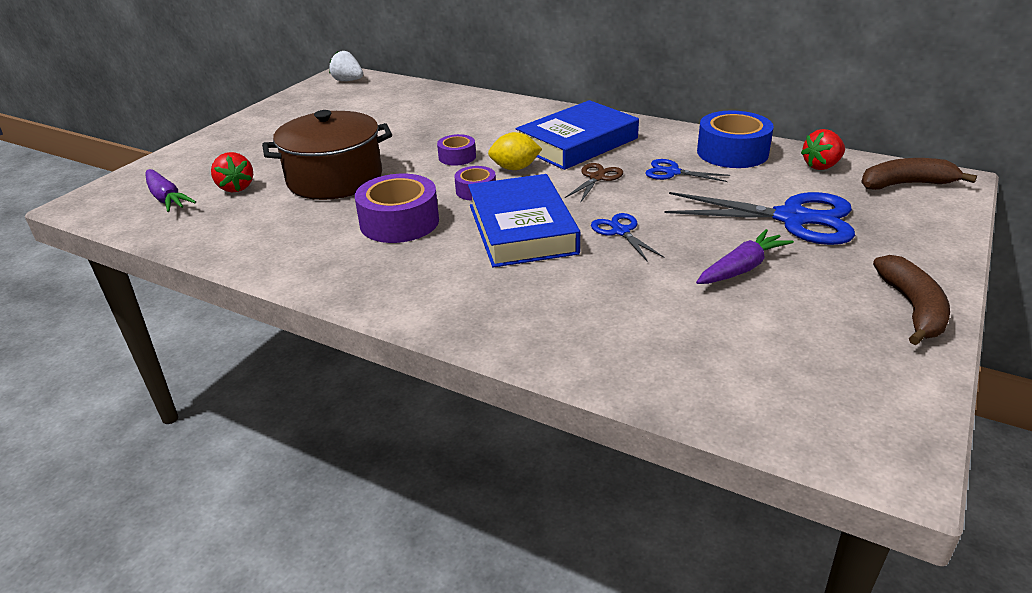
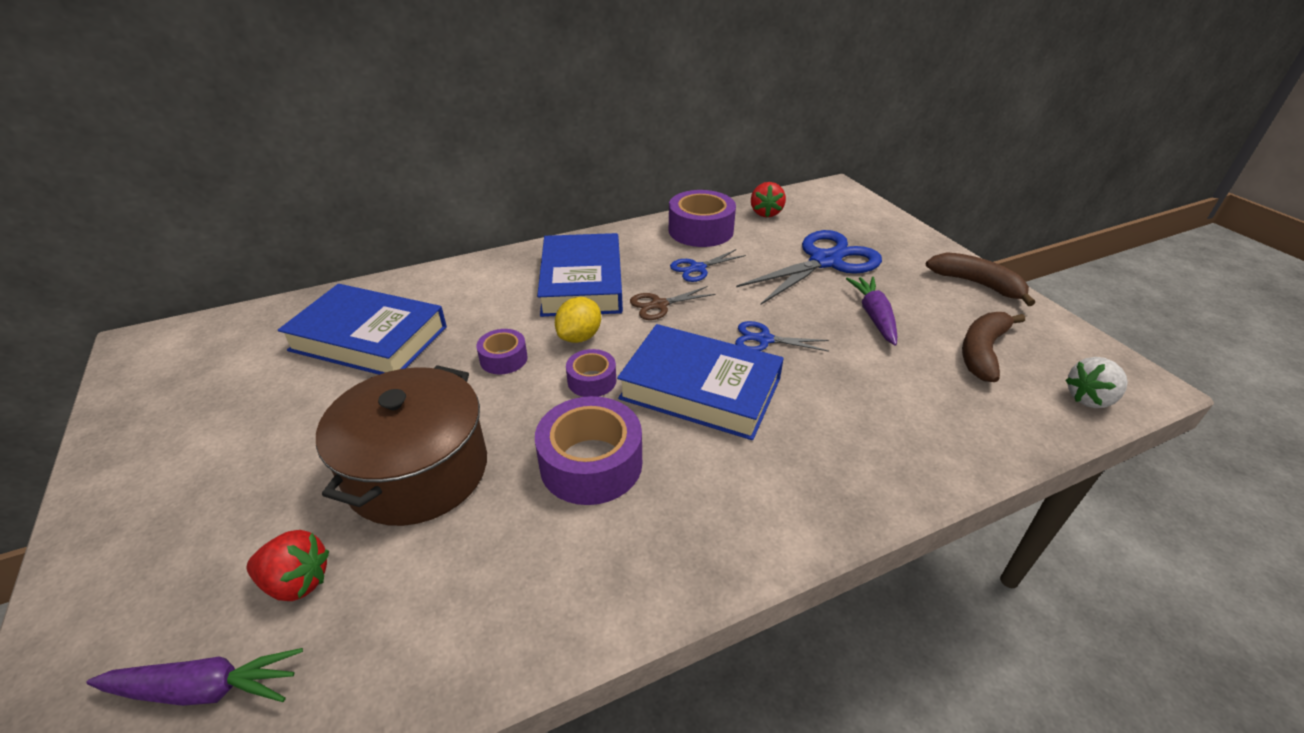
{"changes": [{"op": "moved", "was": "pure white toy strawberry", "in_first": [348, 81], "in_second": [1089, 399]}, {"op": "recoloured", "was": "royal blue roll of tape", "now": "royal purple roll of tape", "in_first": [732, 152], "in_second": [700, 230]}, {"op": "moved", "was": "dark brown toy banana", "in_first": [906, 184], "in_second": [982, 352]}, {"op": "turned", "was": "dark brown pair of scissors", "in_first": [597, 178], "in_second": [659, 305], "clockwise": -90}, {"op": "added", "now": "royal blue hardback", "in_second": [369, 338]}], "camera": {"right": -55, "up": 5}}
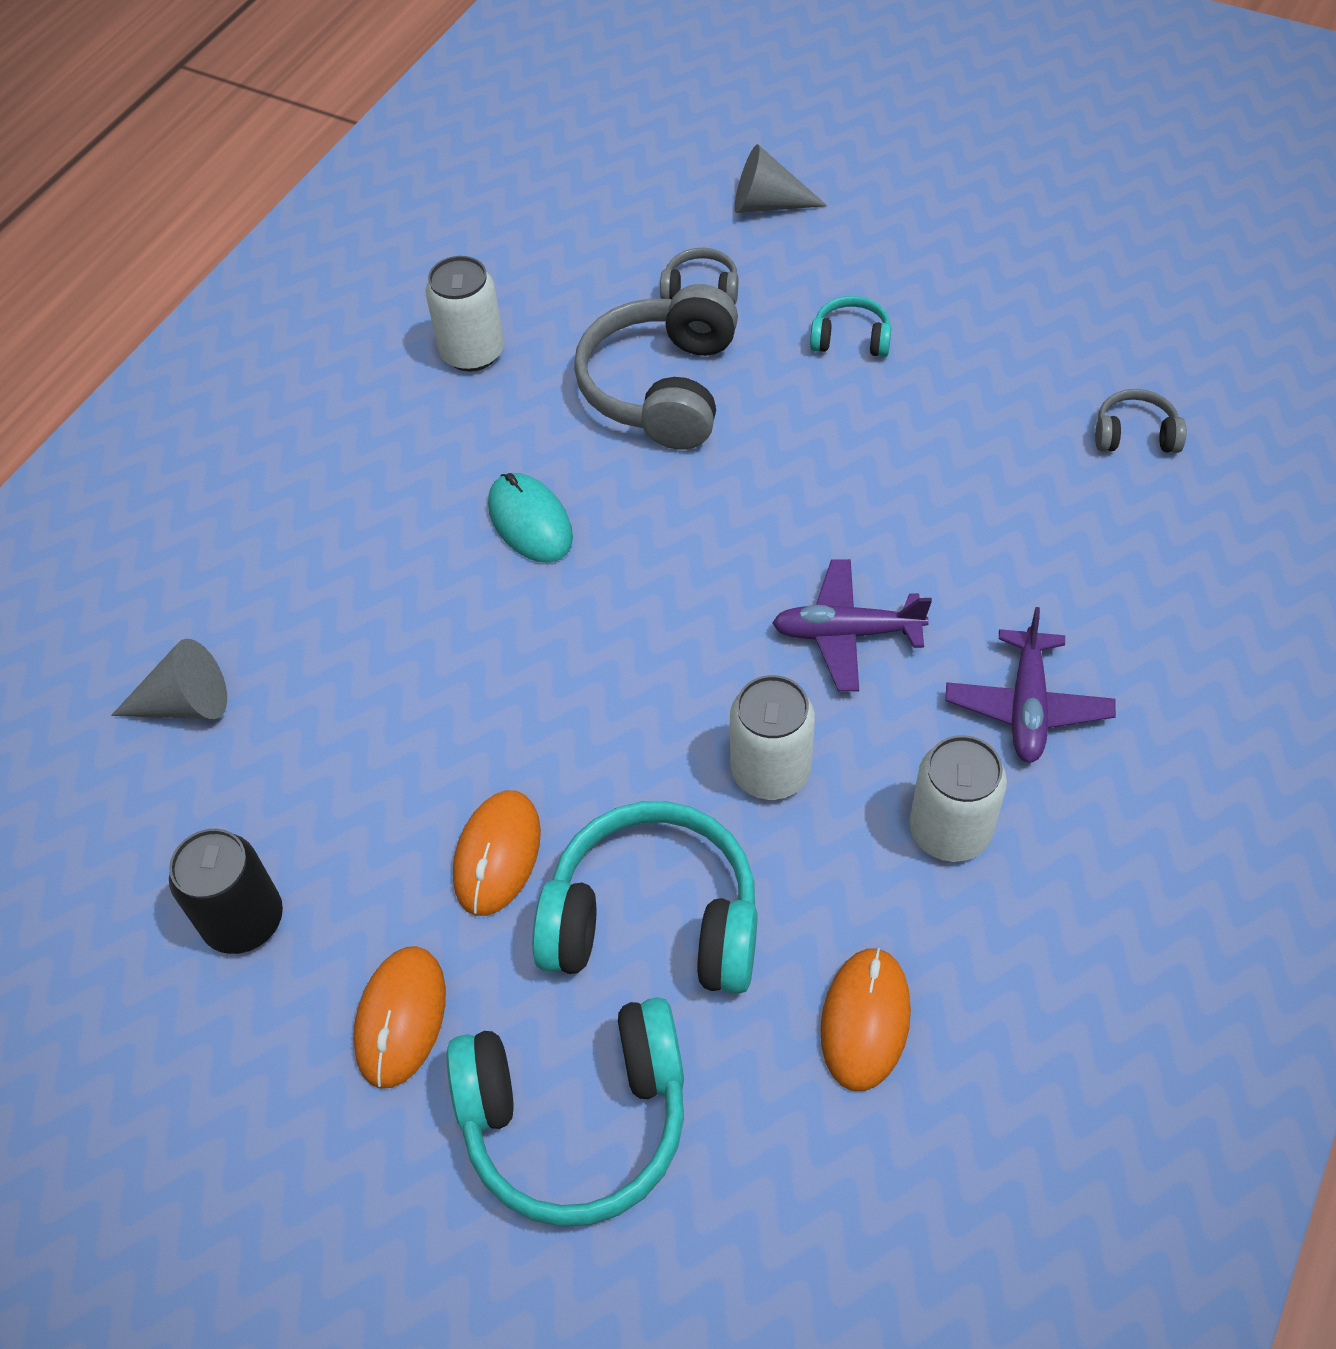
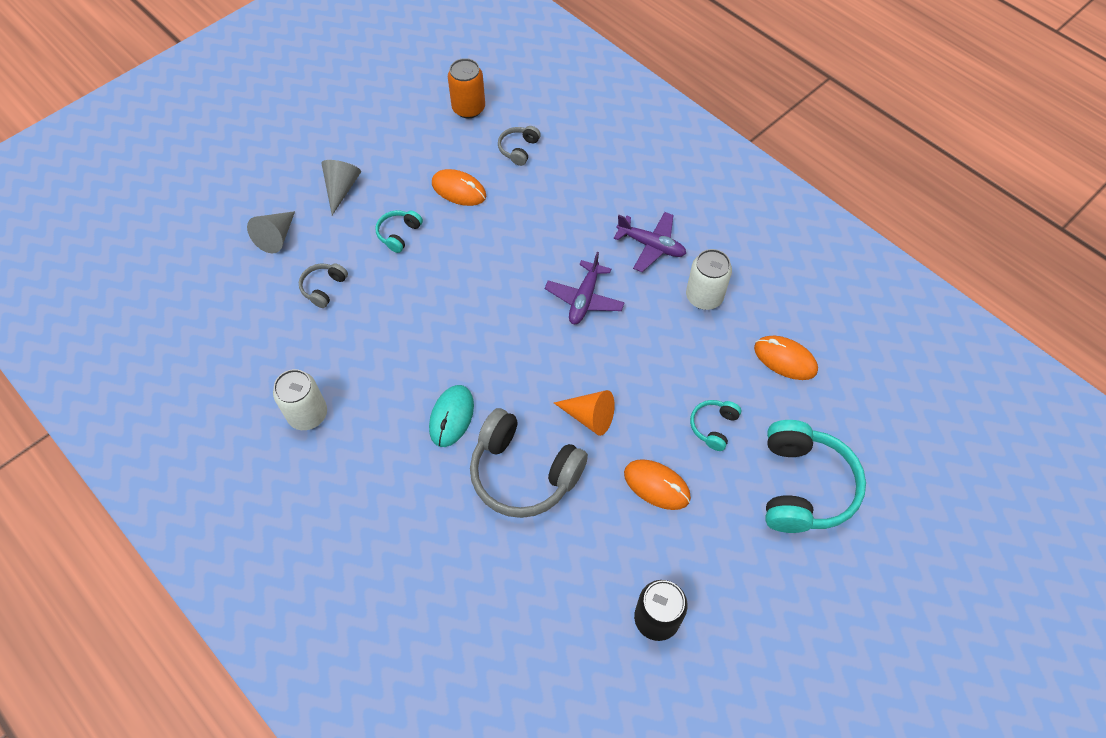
{"changes": [{"op": "moved", "was": "gray headphones", "in_first": [662, 388], "in_second": [523, 473]}, {"op": "turned", "was": "turquoise mouse", "in_first": [530, 521], "in_second": [451, 417], "clockwise": -60}, {"op": "moved", "was": "gray cone shape", "in_first": [186, 704], "in_second": [341, 188]}, {"op": "removed", "was": "pure white can", "in_first": [770, 771]}, {"op": "resized", "was": "turquoise headphones", "in_first": [653, 921], "in_second": [713, 426], "ratio": 0.48}, {"op": "moved", "was": "orange mouse", "in_first": [401, 1018], "in_second": [459, 190]}, {"op": "added", "now": "orange can", "in_second": [468, 108]}, {"op": "added", "now": "orange cone shape", "in_second": [589, 417]}], "camera": {"right": -75, "up": 5}}
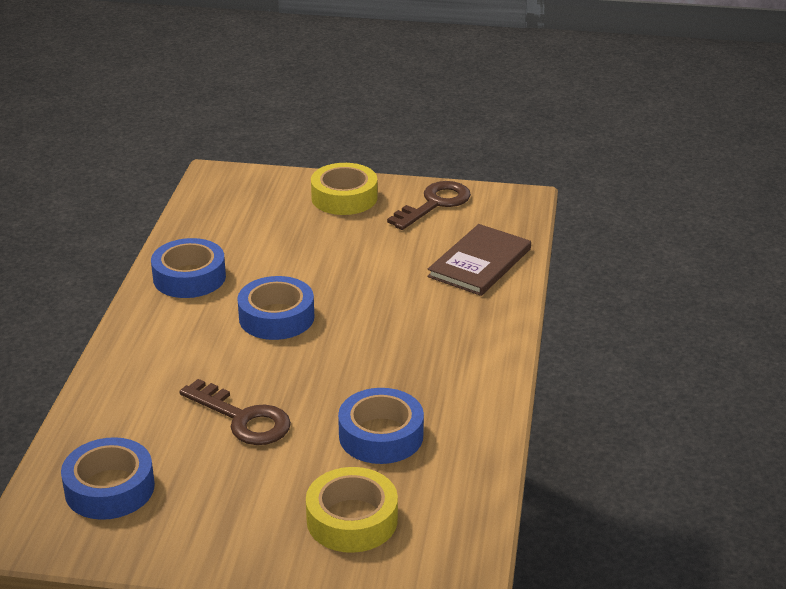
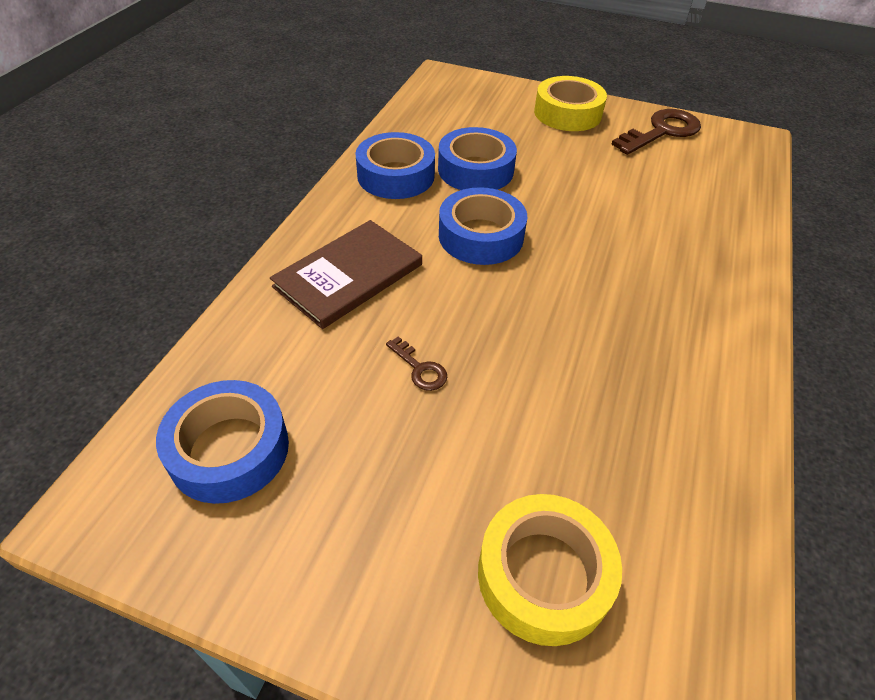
{"changes": [{"op": "moved", "was": "dark brown hardback", "in_first": [479, 263], "in_second": [348, 275]}, {"op": "resized", "was": "dark brown door key", "in_first": [243, 419], "in_second": [420, 369], "ratio": 0.48}, {"op": "moved", "was": "royal blue roll of tape", "in_first": [381, 435], "in_second": [475, 170]}], "camera": {"right": 10, "up": 15}}
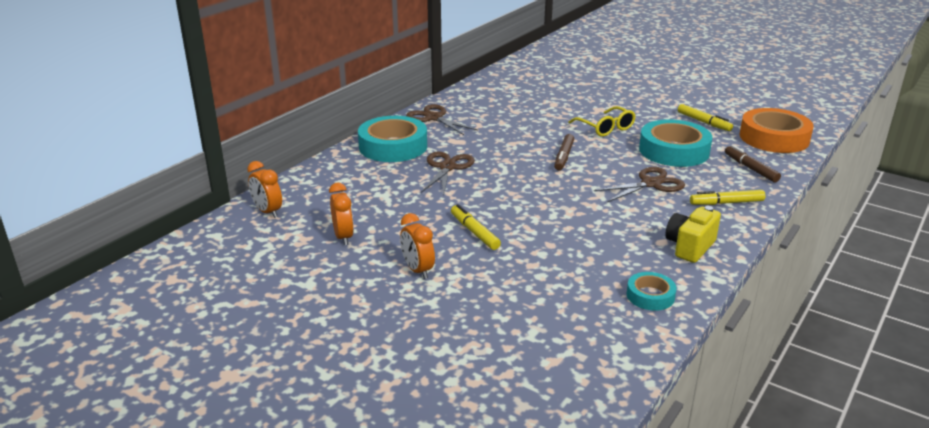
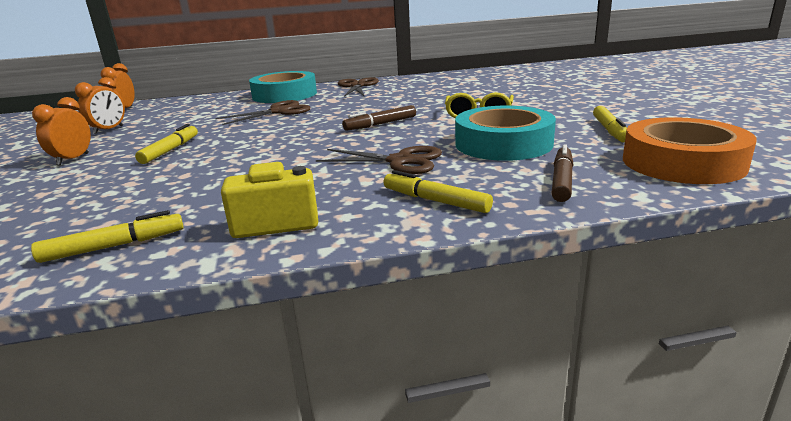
{"changes": [{"op": "replaced", "was": "turquoise roll of tape", "now": "bright yellow marker", "in_first": [650, 296], "in_second": [113, 246]}], "camera": {"right": 45, "up": -5}}
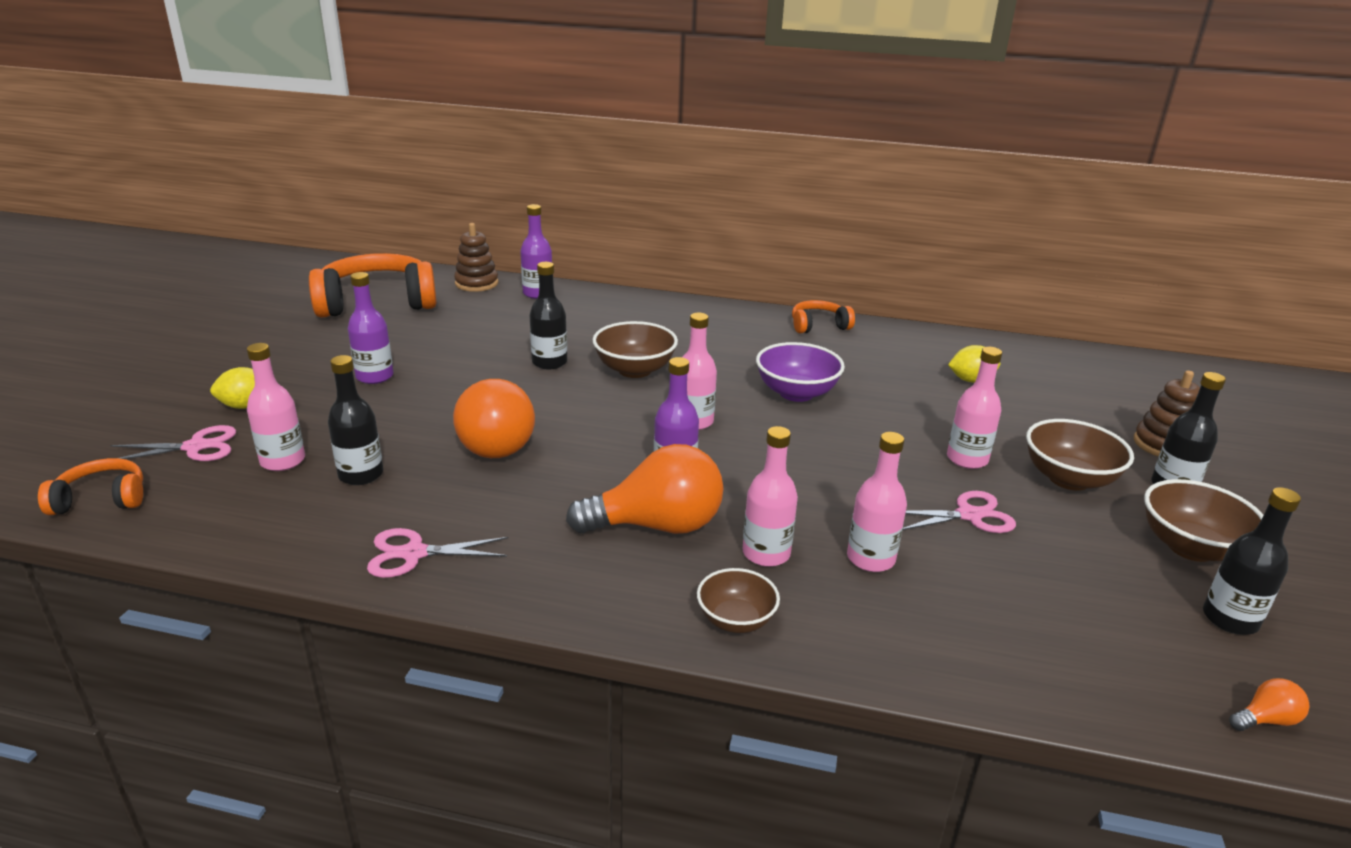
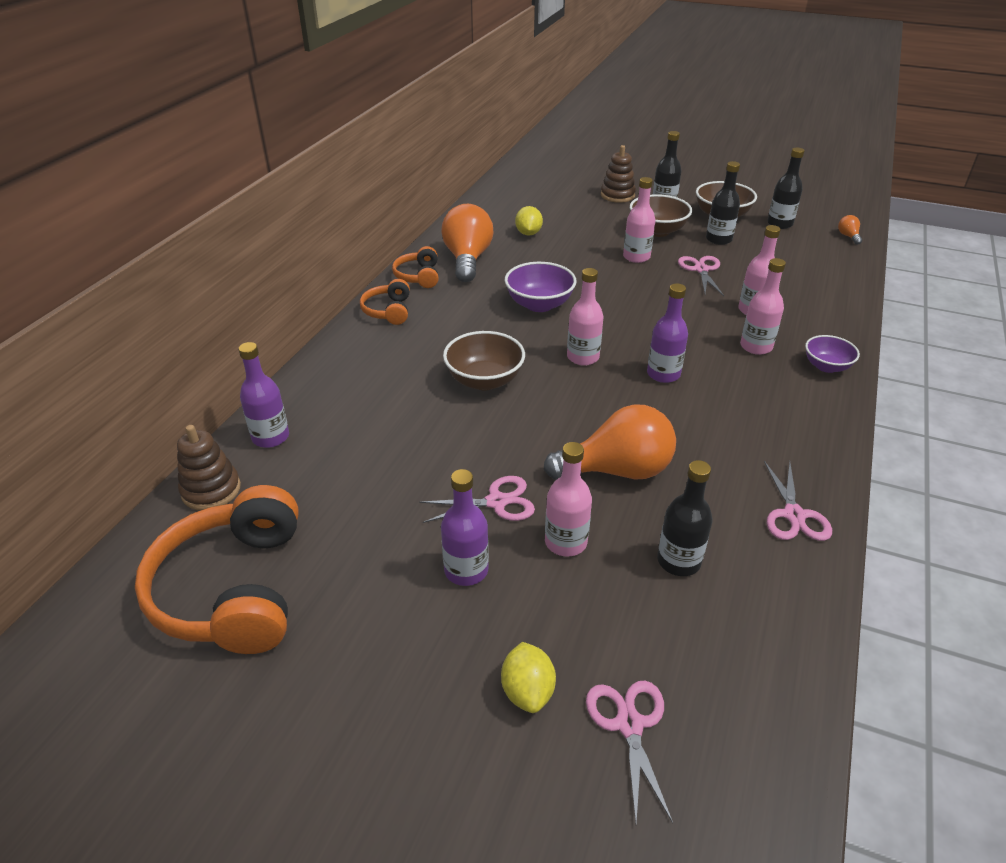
{"changes": [{"op": "moved", "was": "jet-black bottle", "in_first": [549, 362], "in_second": [718, 239]}, {"op": "moved", "was": "rose-pink bottle", "in_first": [283, 461], "in_second": [565, 542]}, {"op": "moved", "was": "orange light bulb", "in_first": [657, 525], "in_second": [467, 259]}, {"op": "moved", "was": "orange headphones", "in_first": [101, 499], "in_second": [388, 311]}, {"op": "recoloured", "was": "dark brown deep dish", "now": "royal purple deep dish", "in_first": [736, 620], "in_second": [826, 366]}, {"op": "added", "now": "rose-pink pair of scissors", "in_second": [496, 502]}], "camera": {"right": -80, "up": 10}}
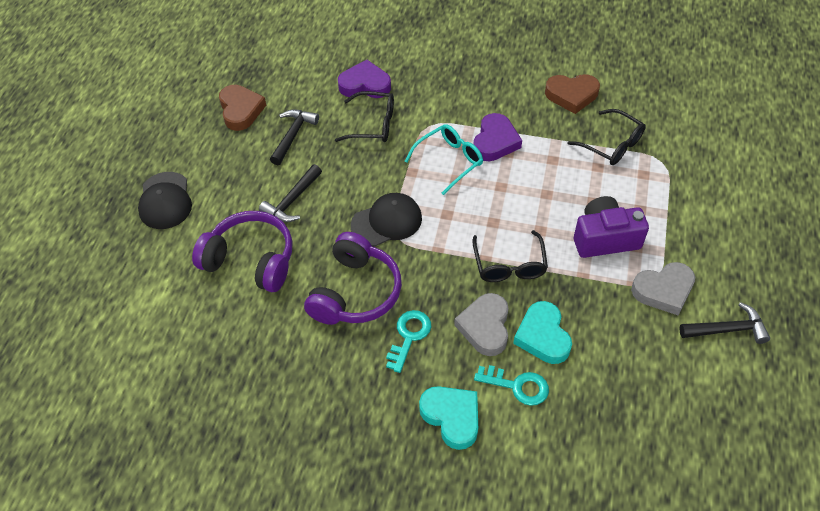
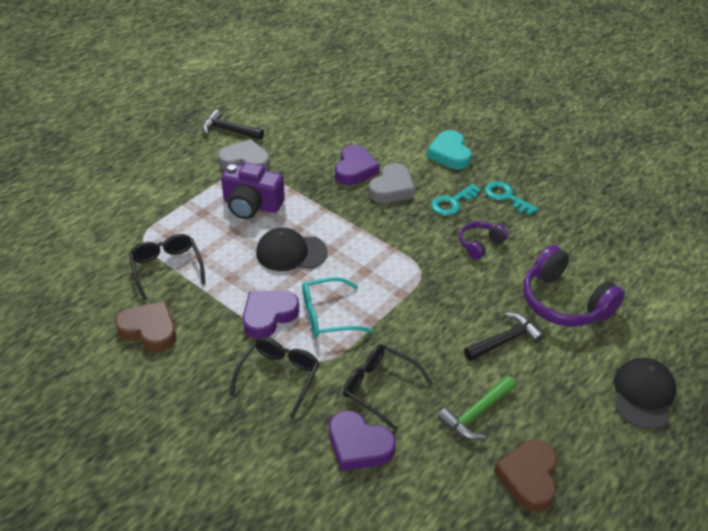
{"changes": [{"op": "recoloured", "was": "jet-black carpenter's hammer", "now": "emerald carpenter's hammer", "in_first": [293, 135], "in_second": [476, 414]}, {"op": "moved", "was": "jet-black baseball cap", "in_first": [387, 222], "in_second": [291, 252]}, {"op": "moved", "was": "jet-black glasses", "in_first": [509, 265], "in_second": [279, 377]}, {"op": "resized", "was": "royal purple headphones", "in_first": [355, 292], "in_second": [480, 244], "ratio": 0.53}, {"op": "recoloured", "was": "turquoise heart", "now": "royal purple heart", "in_first": [543, 336], "in_second": [355, 169]}, {"op": "moved", "was": "turquoise door key", "in_first": [517, 386], "in_second": [506, 197]}], "camera": {"right": -155, "up": -10}}
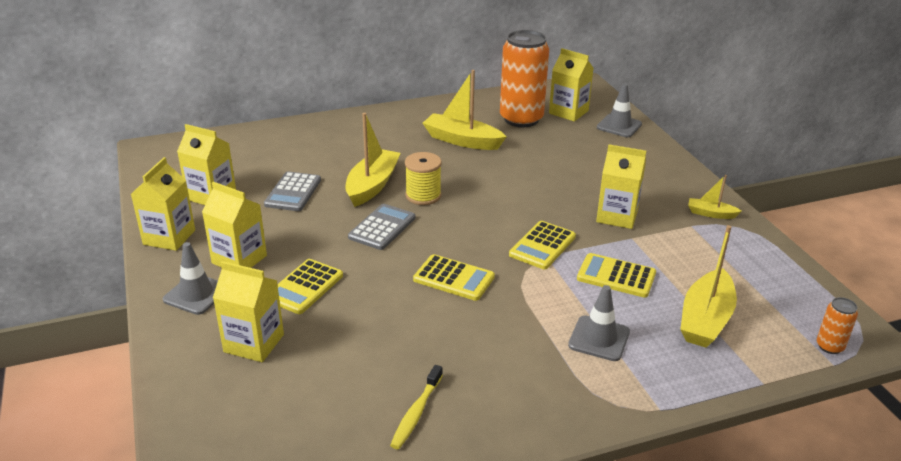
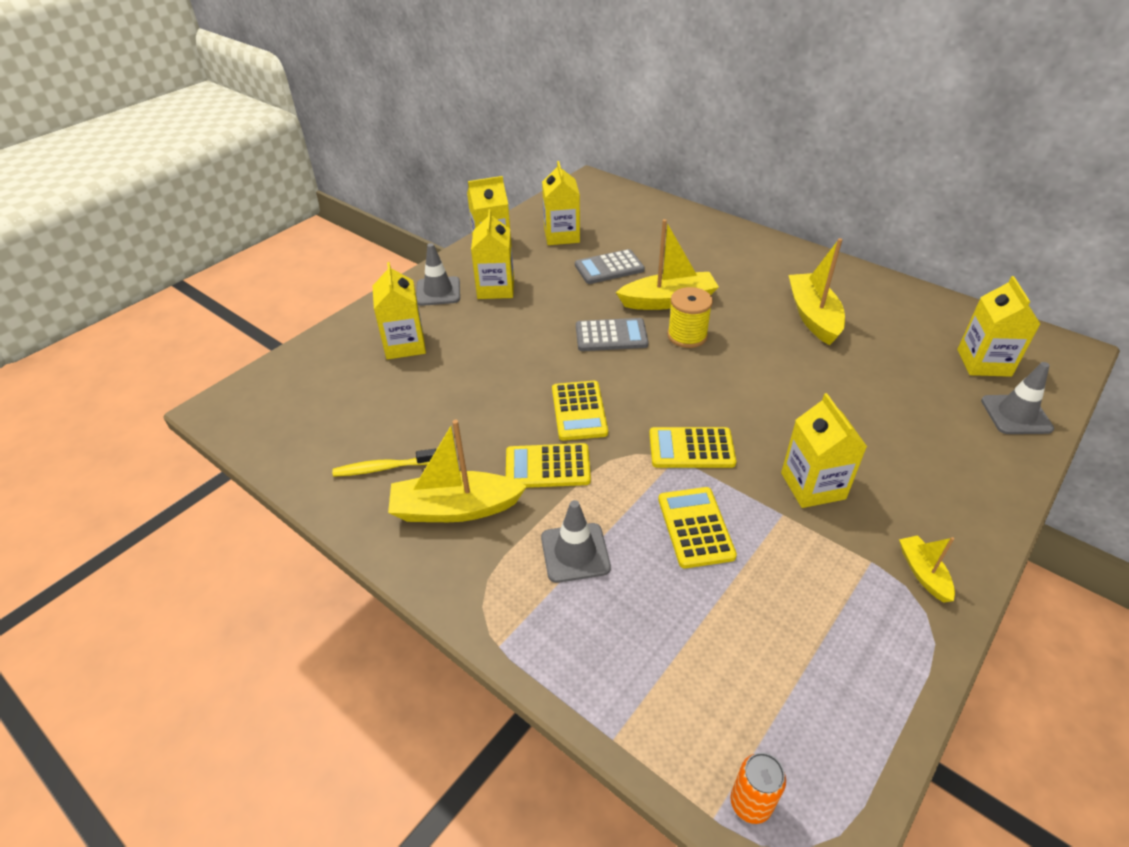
{"changes": [{"op": "removed", "was": "orange can", "in_first": [521, 119]}, {"op": "moved", "was": "bright yellow toy boat", "in_first": [705, 319], "in_second": [455, 508]}, {"op": "moved", "was": "bright yellow calculator", "in_first": [304, 287], "in_second": [547, 467]}], "camera": {"right": 60, "up": 10}}
